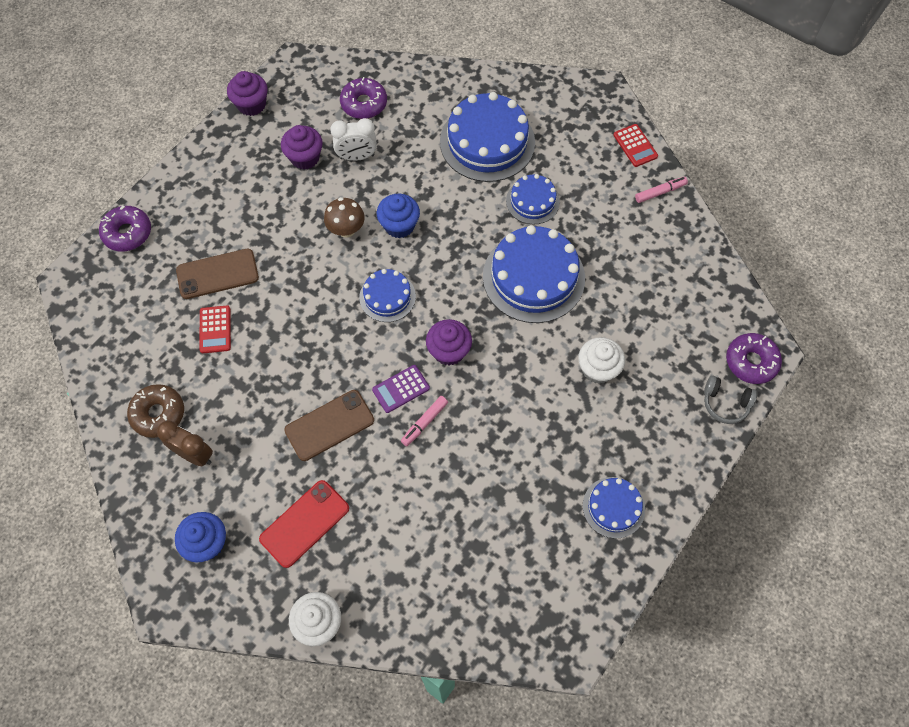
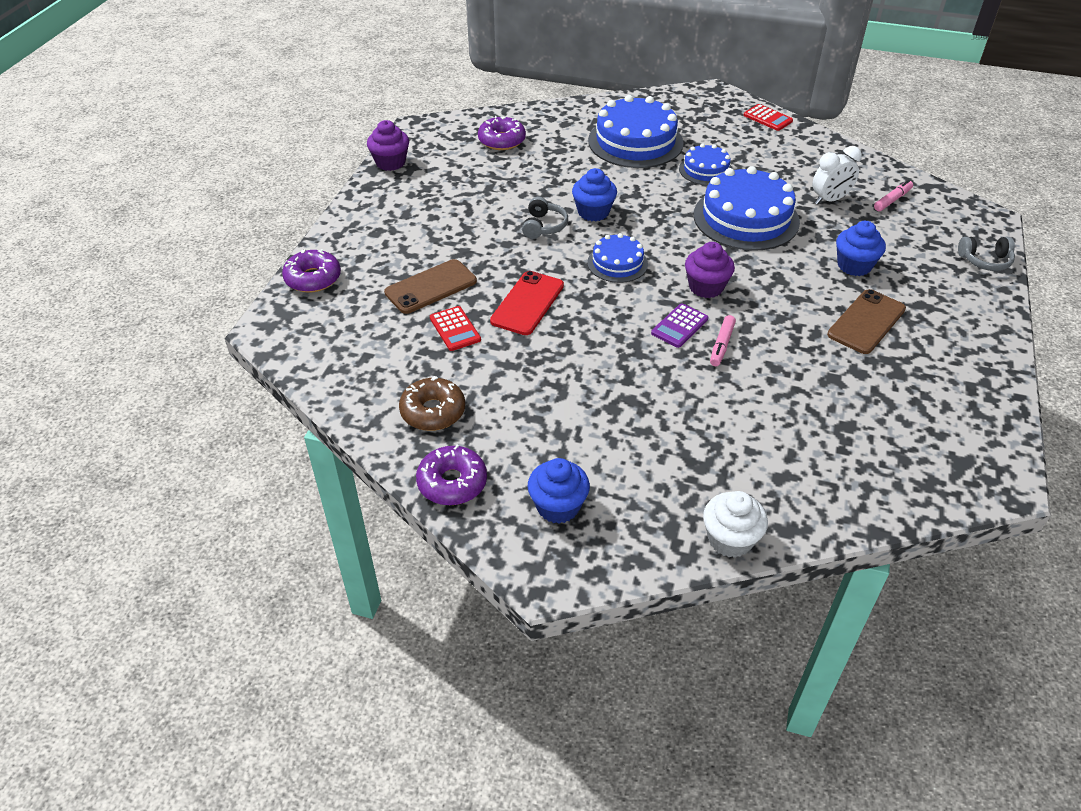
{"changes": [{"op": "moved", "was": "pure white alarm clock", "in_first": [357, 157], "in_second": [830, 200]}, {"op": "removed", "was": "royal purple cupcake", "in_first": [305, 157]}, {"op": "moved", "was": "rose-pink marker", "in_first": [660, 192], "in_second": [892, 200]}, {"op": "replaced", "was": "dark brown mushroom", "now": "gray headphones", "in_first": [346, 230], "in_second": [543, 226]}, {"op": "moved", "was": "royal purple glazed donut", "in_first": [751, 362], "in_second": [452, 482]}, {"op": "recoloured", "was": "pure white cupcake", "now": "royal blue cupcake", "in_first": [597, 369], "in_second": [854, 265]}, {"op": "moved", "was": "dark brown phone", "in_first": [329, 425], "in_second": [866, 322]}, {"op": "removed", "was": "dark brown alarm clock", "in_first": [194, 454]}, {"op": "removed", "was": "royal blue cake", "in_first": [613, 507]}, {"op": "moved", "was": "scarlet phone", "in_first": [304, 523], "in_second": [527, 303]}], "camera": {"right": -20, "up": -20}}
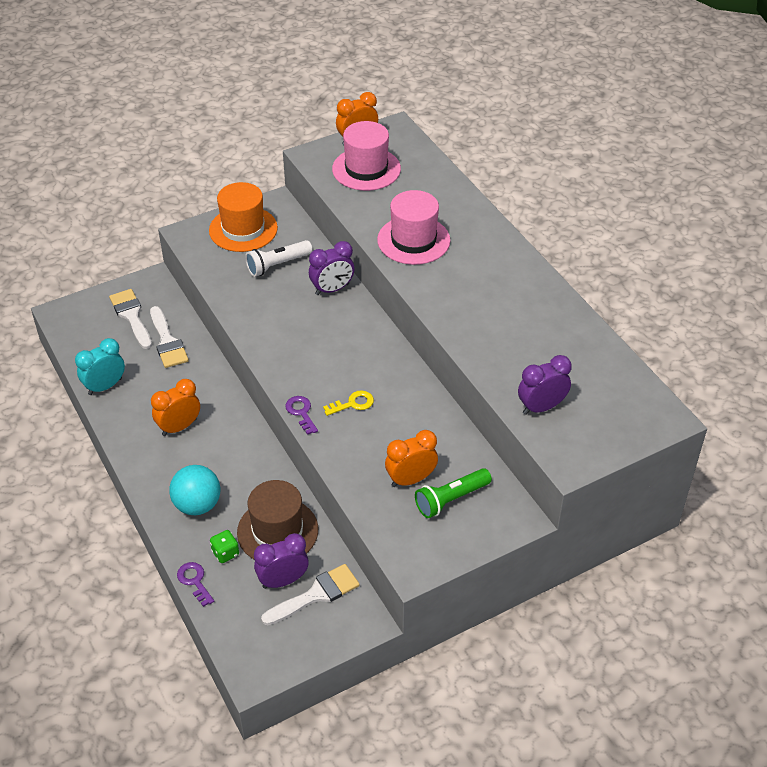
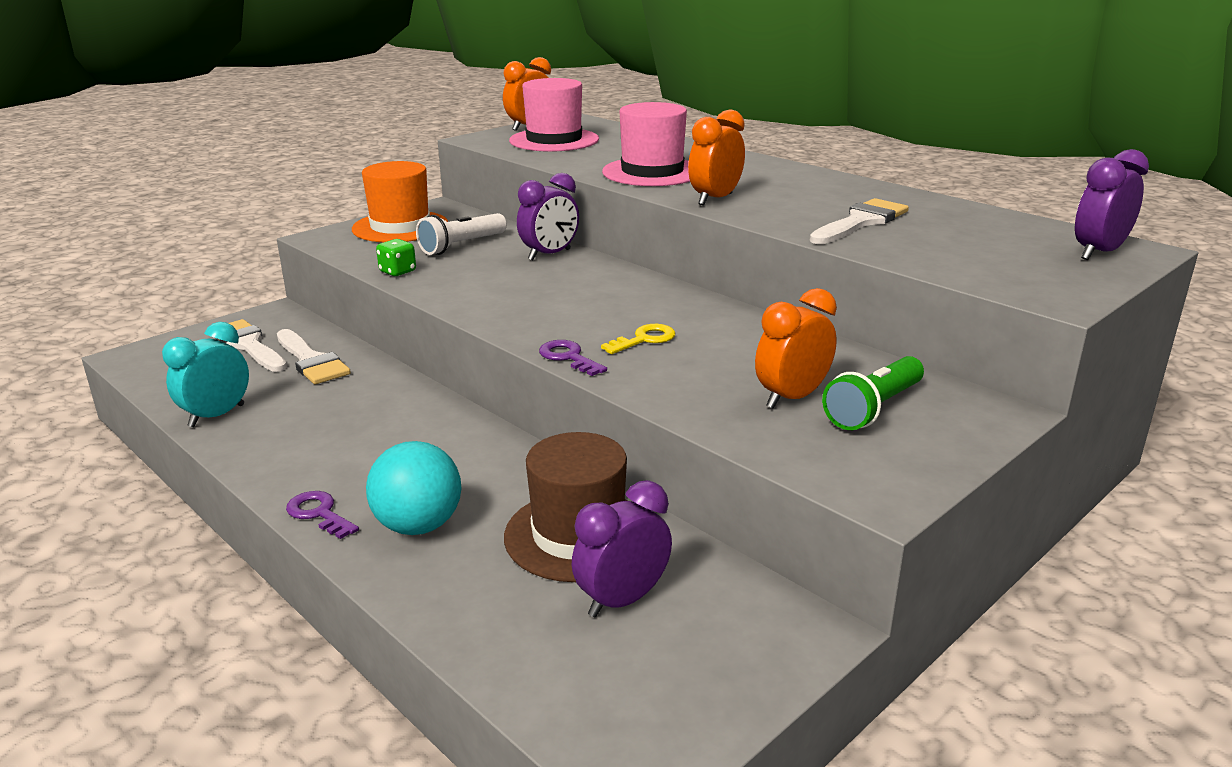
{"changes": [{"op": "moved", "was": "royal purple alarm clock", "in_first": [541, 407], "in_second": [1098, 253]}, {"op": "moved", "was": "orange alarm clock", "in_first": [179, 427], "in_second": [715, 199]}, {"op": "moved", "was": "emerald game die", "in_first": [225, 553], "in_second": [398, 272]}, {"op": "moved", "was": "royal purple door key", "in_first": [194, 581], "in_second": [319, 513]}, {"op": "moved", "was": "pure white brush", "in_first": [316, 594], "in_second": [861, 222]}], "camera": {"right": -15, "up": -20}}
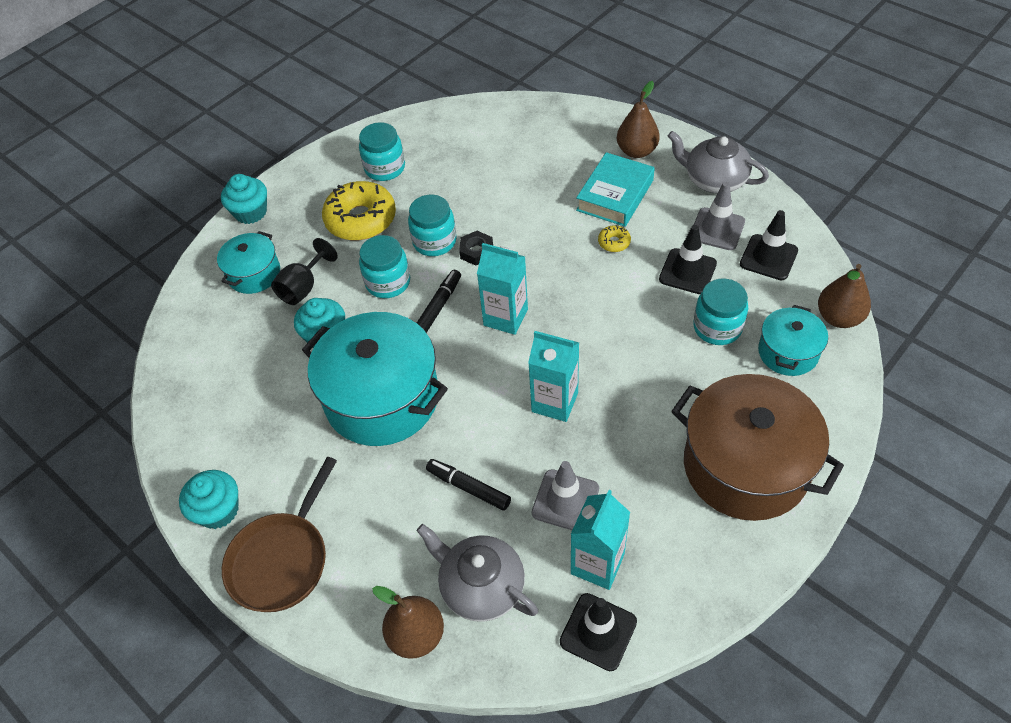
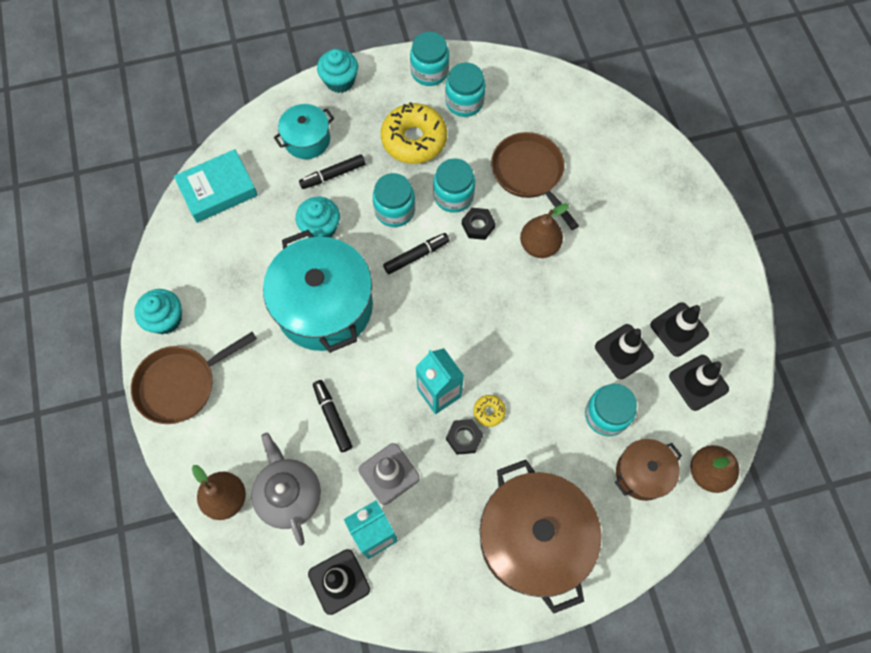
{"changes": [{"op": "moved", "was": "dark brown pear fruit", "in_first": [636, 151], "in_second": [539, 245]}, {"op": "removed", "was": "gray teapot", "in_first": [714, 180]}, {"op": "moved", "was": "turquoise hardback", "in_first": [615, 195], "in_second": [218, 190]}, {"op": "recoloured", "was": "gray traffic cone", "now": "jet-black traffic cone", "in_first": [717, 229], "in_second": [679, 329]}, {"op": "moved", "was": "bright yellow glazed donut", "in_first": [614, 242], "in_second": [489, 412]}, {"op": "replaced", "was": "jet-black wine glass", "now": "jet-black marker", "in_first": [303, 287], "in_second": [333, 175]}, {"op": "removed", "was": "turquoise carton", "in_first": [505, 317]}, {"op": "recoloured", "was": "turquoise pot", "now": "dark brown pot", "in_first": [788, 352], "in_second": [642, 473]}, {"op": "added", "now": "turquoise jar", "in_second": [429, 72]}, {"op": "added", "now": "dark brown frying pan", "in_second": [529, 174]}, {"op": "added", "now": "jet-black nut", "in_second": [464, 438]}], "camera": {"right": 30, "up": 15}}
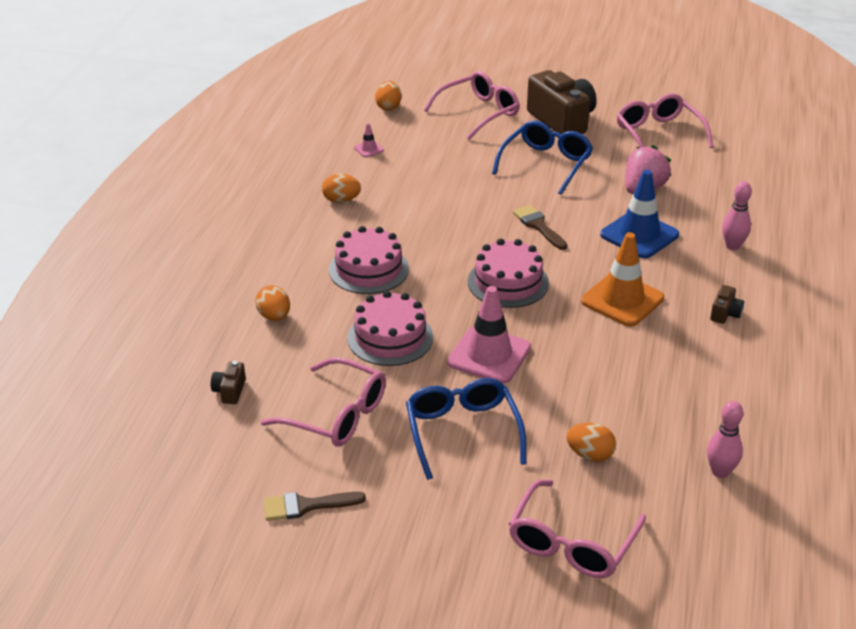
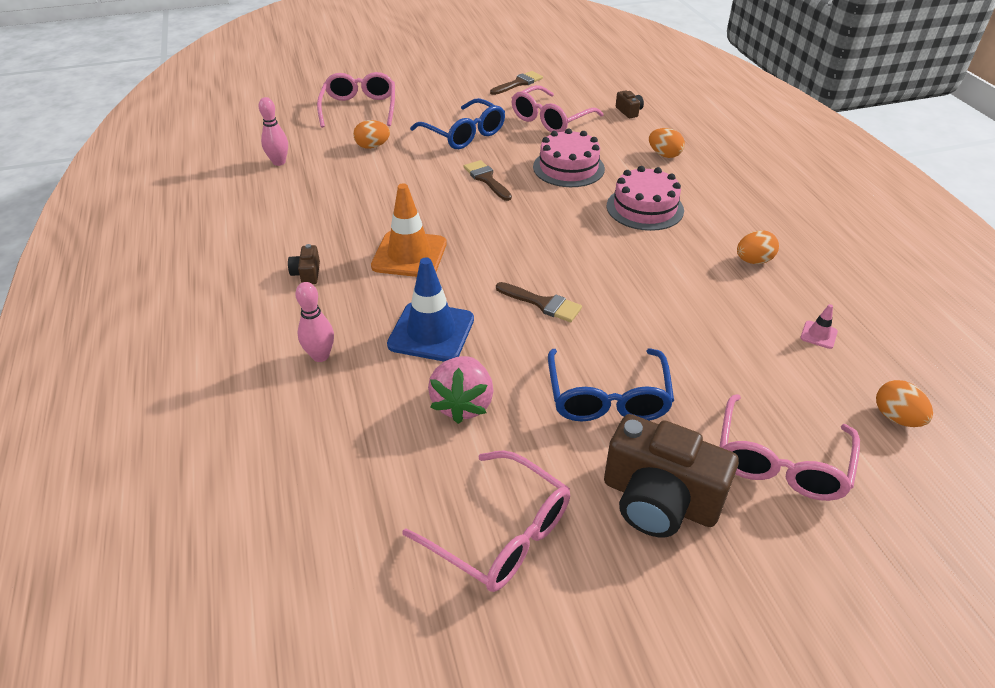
{"changes": [{"op": "removed", "was": "rose-pink cake", "in_first": [508, 282]}, {"op": "replaced", "was": "rose-pink traffic cone", "now": "dark brown brush", "in_first": [489, 355], "in_second": [486, 179]}, {"op": "turned", "was": "rose-pink glasses", "in_first": [336, 415], "in_second": [550, 120], "clockwise": -45}], "camera": {"right": 150, "up": 5}}
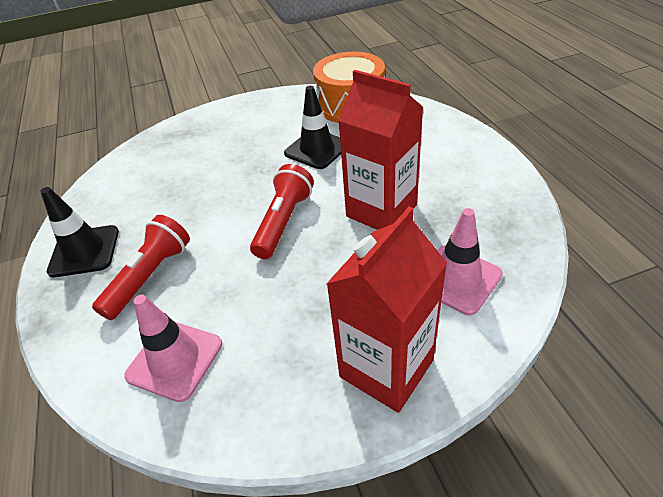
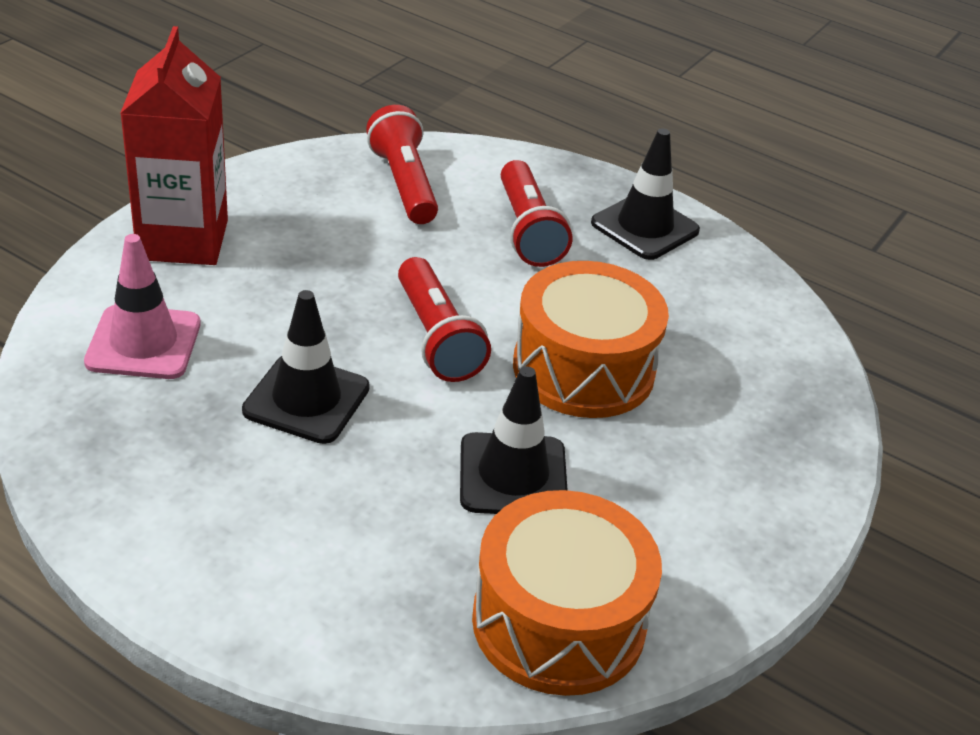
{"changes": [{"op": "replaced", "was": "scarlet carton", "now": "jet-black traffic cone", "in_first": [381, 211], "in_second": [306, 399]}, {"op": "replaced", "was": "rose-pink traffic cone", "now": "scarlet flashlight", "in_first": [175, 360], "in_second": [404, 184]}, {"op": "added", "now": "orange drum", "in_second": [583, 368]}], "camera": {"right": 135, "up": -5}}
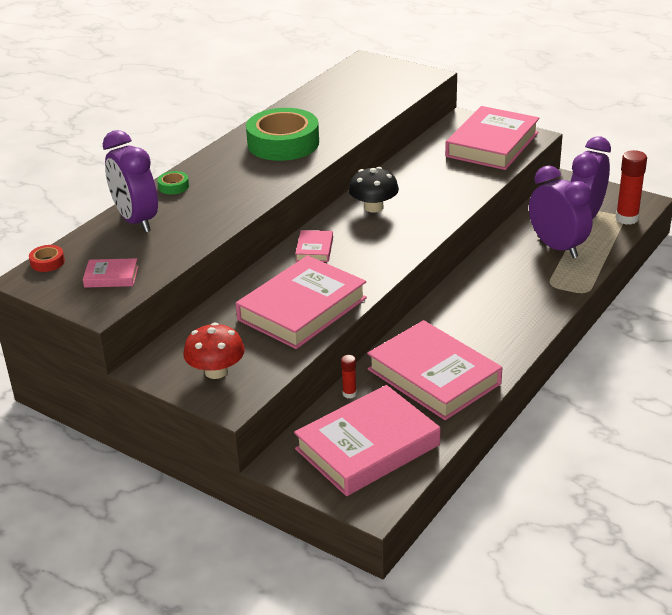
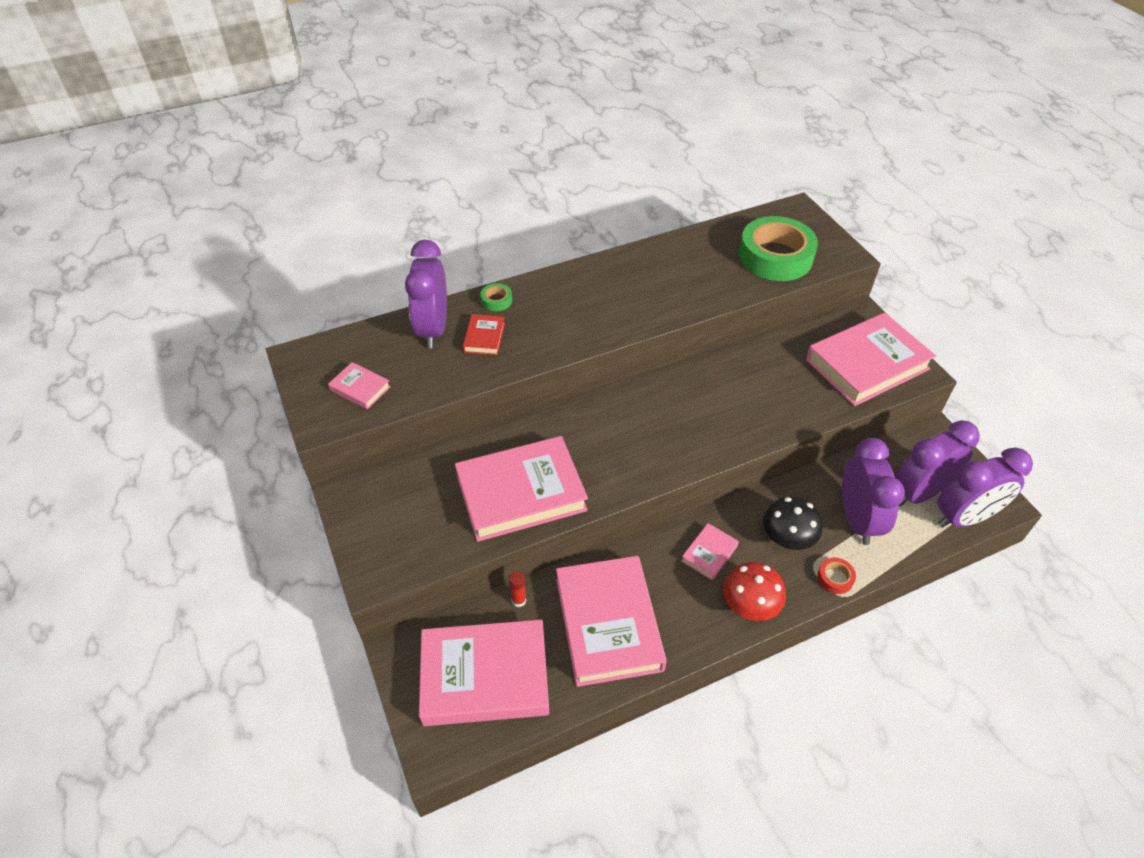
{"changes": [{"op": "moved", "was": "emerald roll of tape", "in_first": [283, 143], "in_second": [775, 257]}, {"op": "replaced", "was": "scarlet glue stick", "now": "royal purple alarm clock", "in_first": [627, 218], "in_second": [964, 517]}, {"op": "moved", "was": "jet-black mushroom", "in_first": [373, 207], "in_second": [787, 537]}, {"op": "moved", "was": "rose-pink hardback", "in_first": [314, 249], "in_second": [709, 553]}, {"op": "moved", "was": "scarlet roll of tape", "in_first": [47, 262], "in_second": [835, 578]}, {"op": "moved", "was": "scarlet mushroom", "in_first": [216, 371], "in_second": [750, 604]}, {"op": "added", "now": "scarlet hardback", "in_second": [484, 337]}], "camera": {"right": 30, "up": 15}}
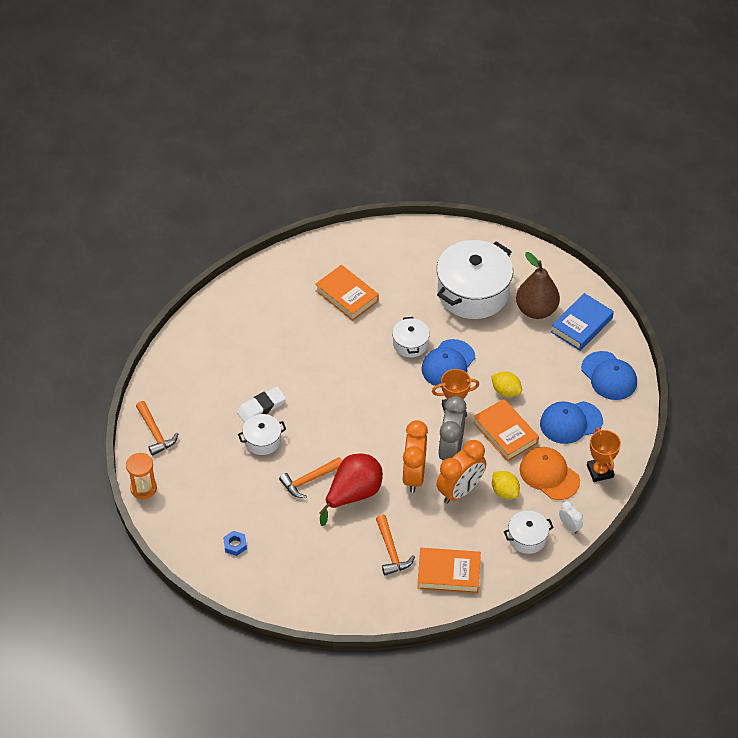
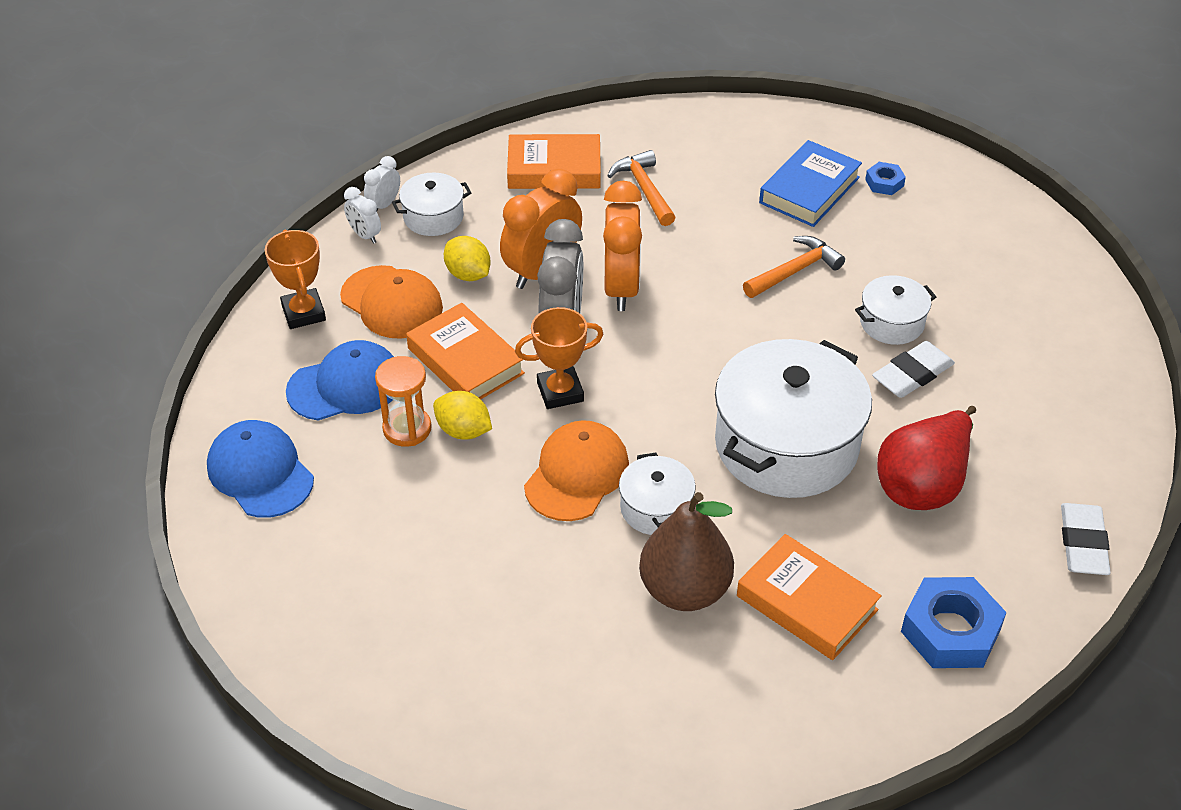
{"changes": [{"op": "moved", "was": "pure white pot", "in_first": [473, 292], "in_second": [786, 445]}, {"op": "moved", "was": "dark brown pear fruit", "in_first": [536, 310], "in_second": [684, 590]}, {"op": "moved", "was": "royal blue hardback", "in_first": [581, 325], "in_second": [809, 190]}, {"op": "recoloured", "was": "royal blue baseball cap", "now": "orange baseball cap", "in_first": [448, 364], "in_second": [577, 474]}, {"op": "removed", "was": "orange carpenter's hammer", "in_first": [155, 433]}, {"op": "moved", "was": "orange sand timer", "in_first": [143, 488], "in_second": [407, 429]}, {"op": "moved", "was": "scarlet pear fruit", "in_first": [353, 494], "in_second": [923, 484]}, {"op": "added", "now": "pure white alarm clock", "in_second": [384, 205]}, {"op": "added", "now": "pure white eraser", "in_second": [1083, 544]}, {"op": "added", "now": "royal blue nut", "in_second": [950, 631]}], "camera": {"right": 175, "up": -5}}
